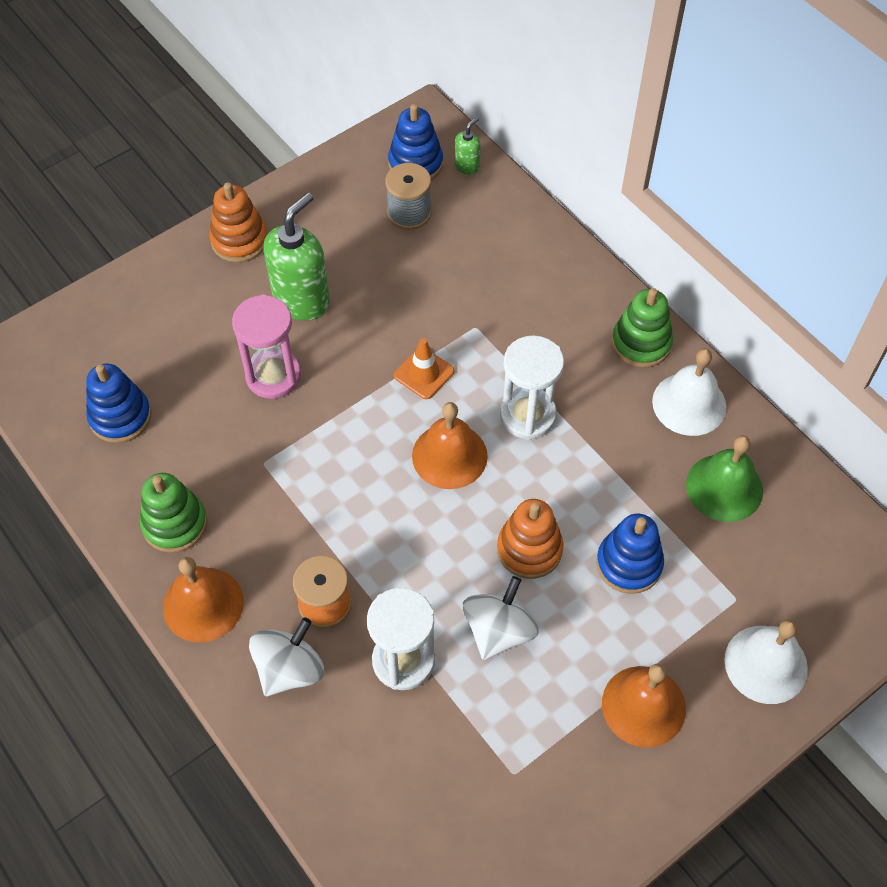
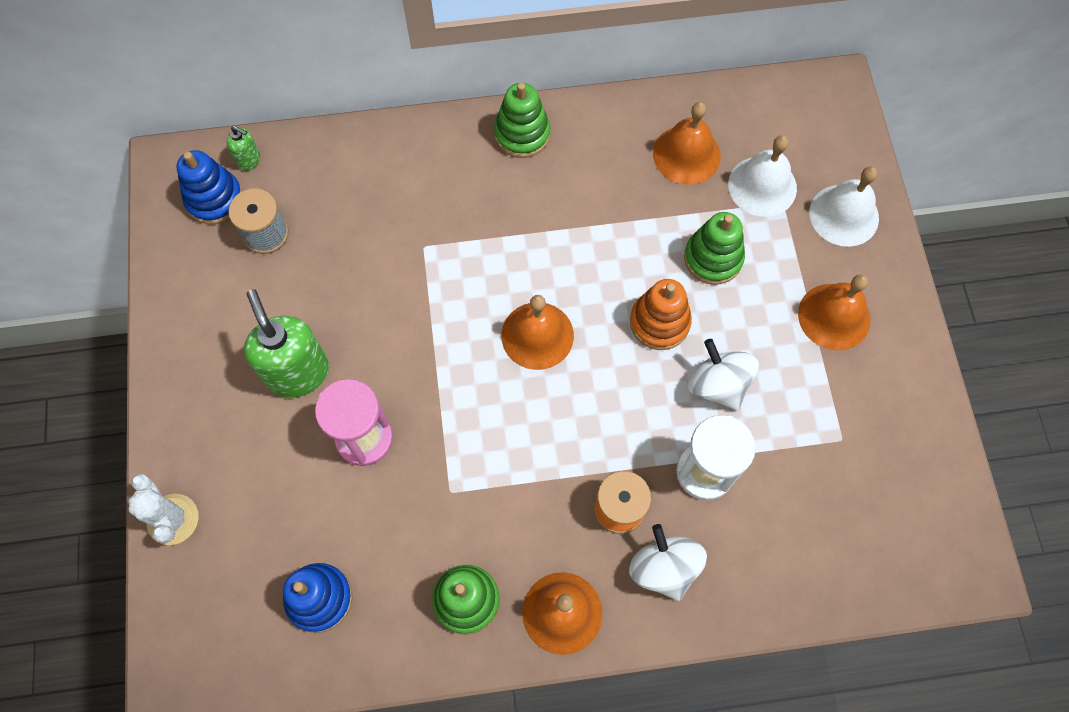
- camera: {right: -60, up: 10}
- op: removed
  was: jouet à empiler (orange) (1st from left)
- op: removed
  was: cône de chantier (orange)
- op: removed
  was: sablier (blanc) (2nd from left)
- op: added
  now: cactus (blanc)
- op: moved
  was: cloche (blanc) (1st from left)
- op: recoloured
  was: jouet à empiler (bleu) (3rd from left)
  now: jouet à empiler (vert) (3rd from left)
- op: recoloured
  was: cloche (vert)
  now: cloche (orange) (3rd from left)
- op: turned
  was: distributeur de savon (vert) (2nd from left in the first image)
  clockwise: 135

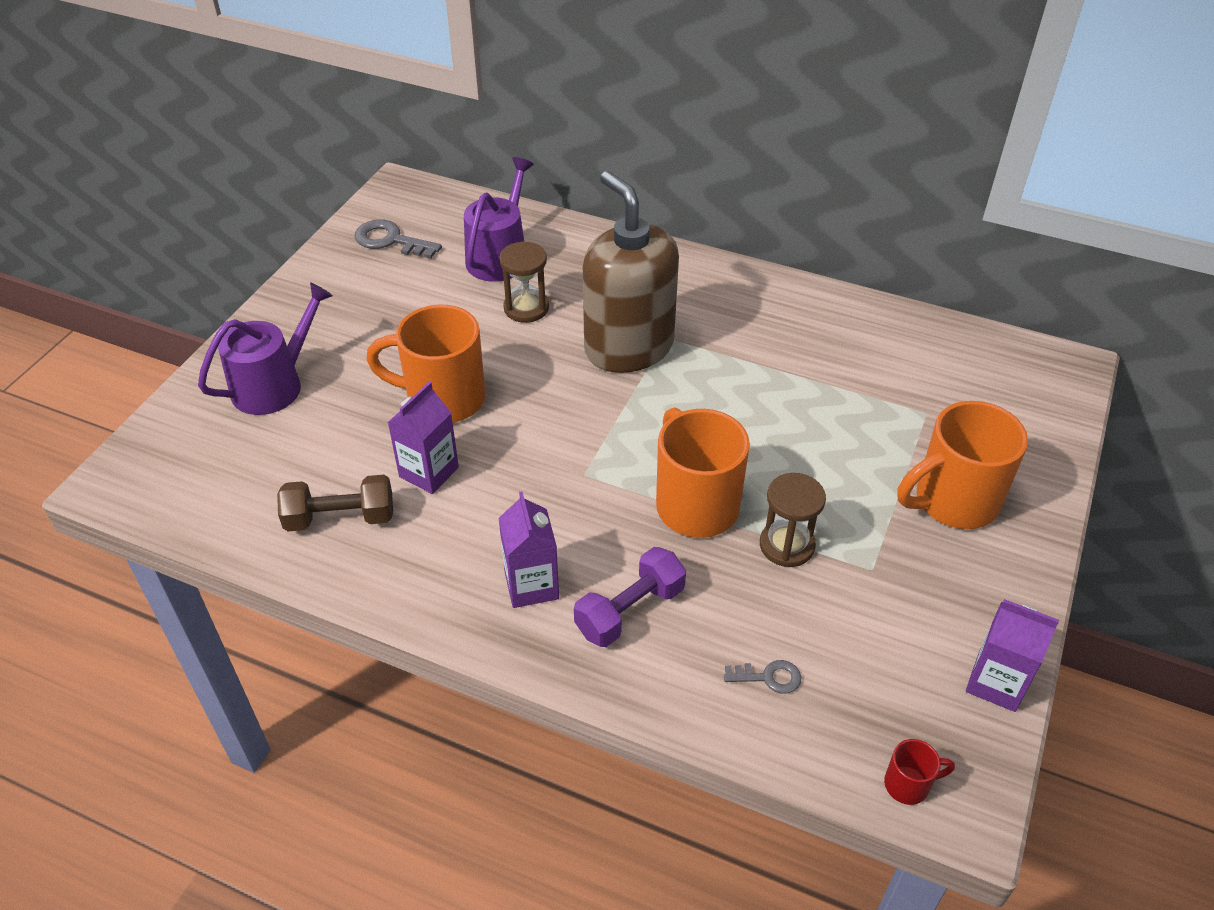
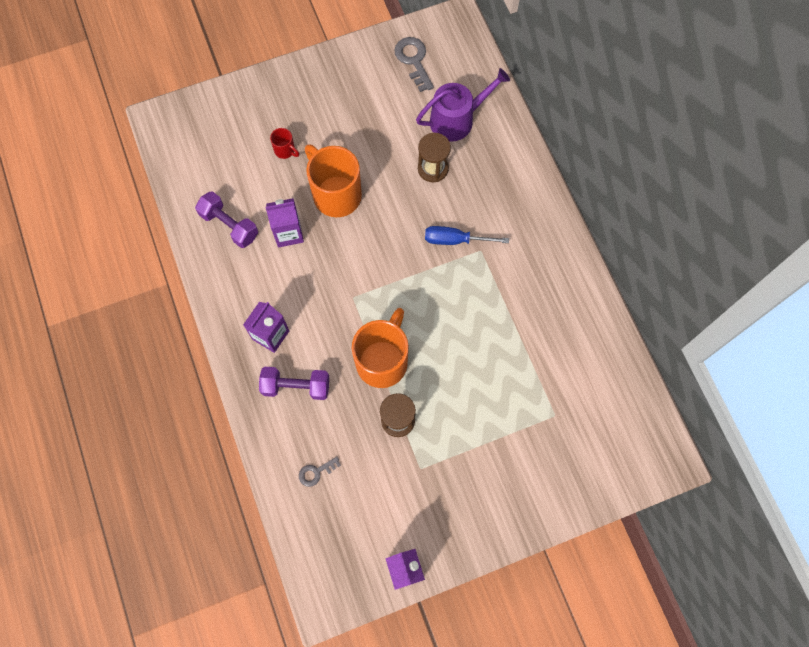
- camera: {right: 45, up: 25}
- op: removed
  was: arrosoir (violet) (1st from left)
- op: removed
  was: tasse (orange) (3rd from left)
- op: moved
  was: tasse (rouge)
- op: replaced
  was: distributeur de savon (marron)
  now: tournevis (bleu)
- op: recoloured
  was: haltère (marron)
  now: haltère (violet) (1st from left)
- op: turned
  was: clé (gris) (2nd from left in the first image)
  clockwise: 105

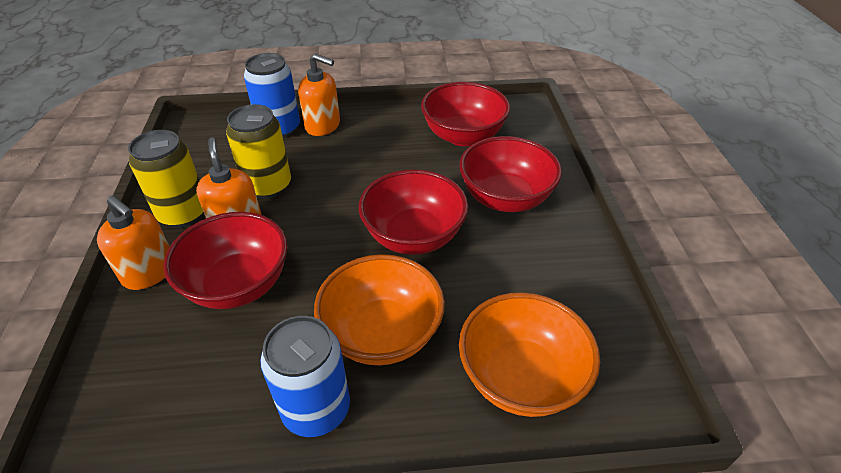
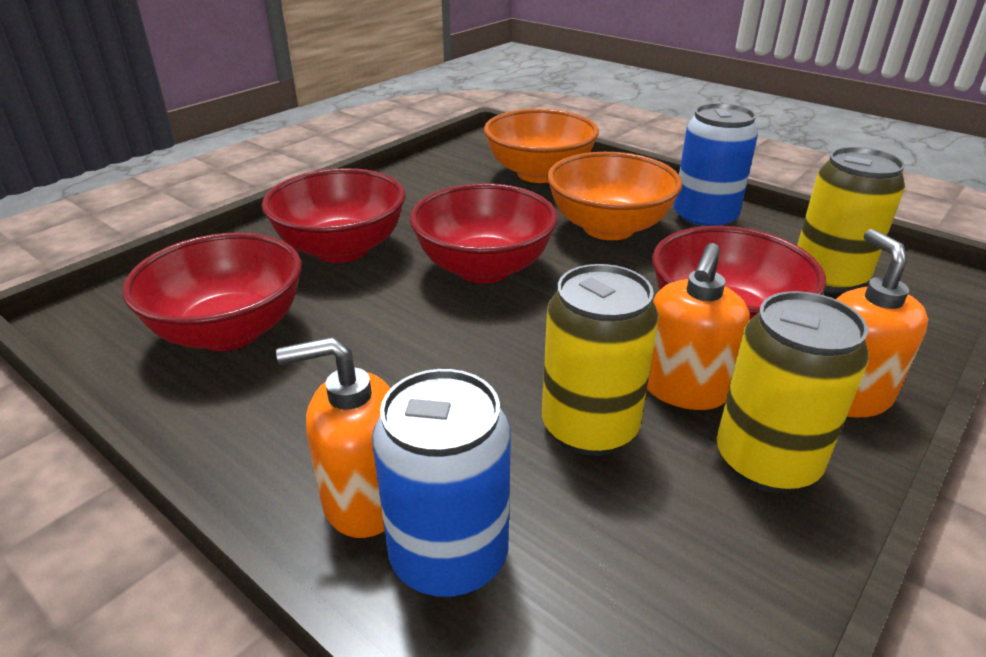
- camera: {right: -135, up: -10}
- op: added
  now: canette (jaune) (3rd from left)
- op: turned
  was: distributeur de savon (orange) (3rd from left in the first image)
  clockwise: -75

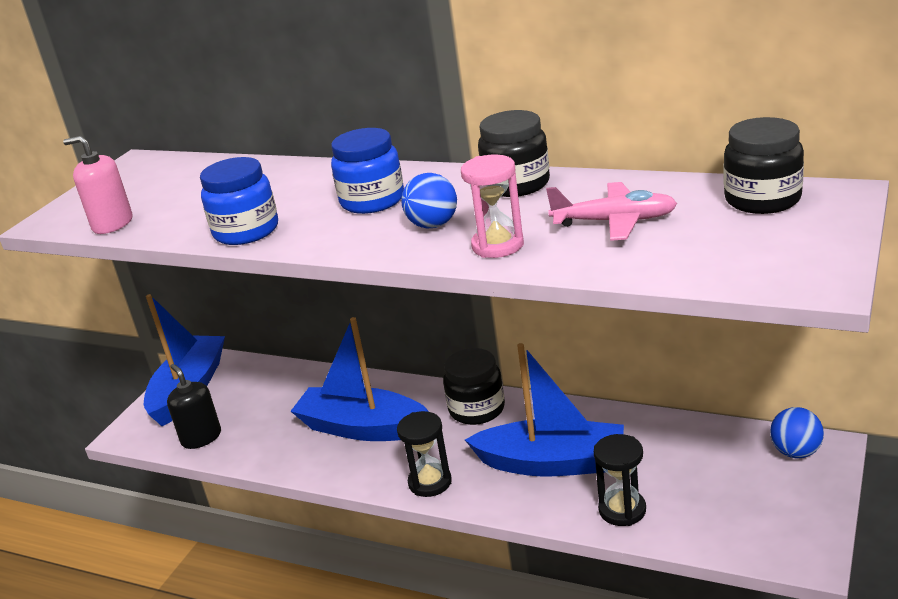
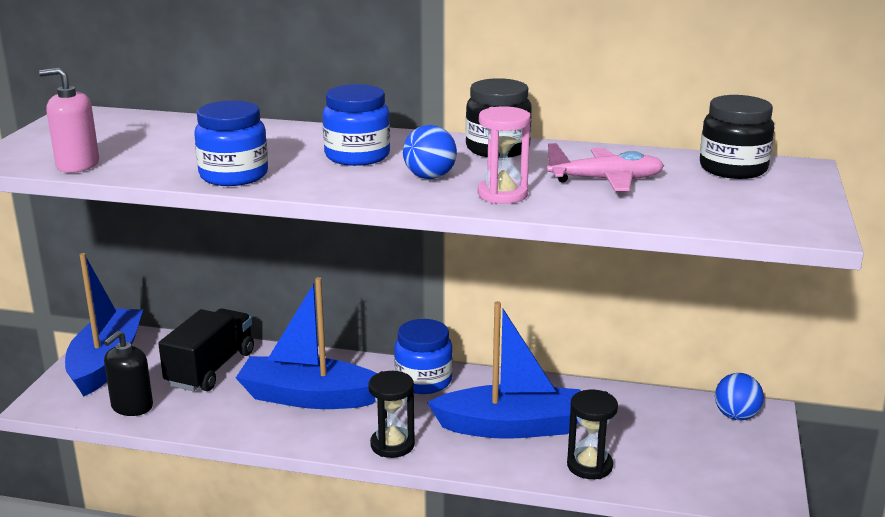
- camera: {right: -15, up: -5}
- op: added
  now: camion (noir)
- op: recoloured
  was: bocal (noir) (1st from left)
  now: bocal (bleu) (3rd from left)
- op: turned
  was: distributeur de savon (noir)
  clockwise: -105

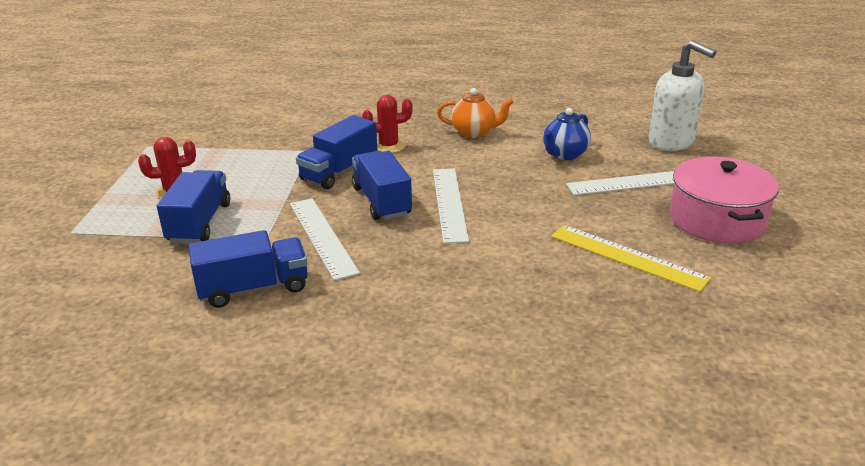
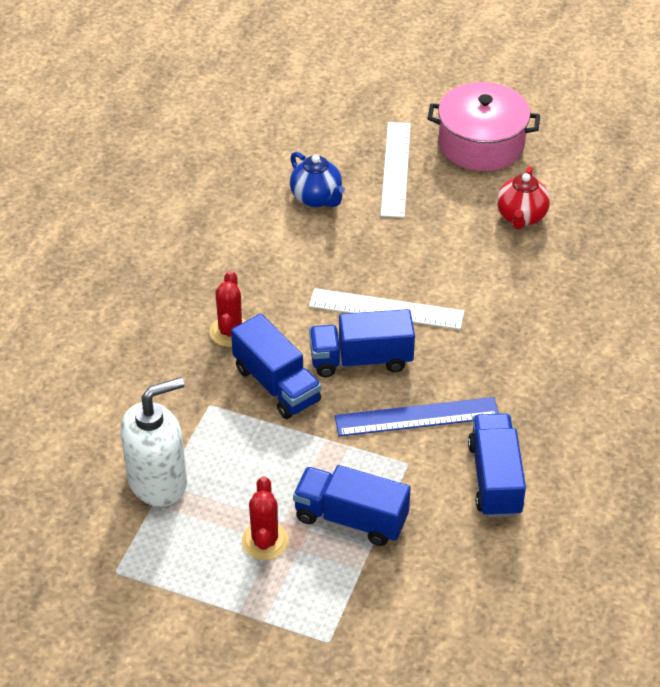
- camera: {right: -75, up: 15}
- op: removed
  was: théière (orange)
- op: moved
  was: distributeur de savon (blanc)
- op: replaced
  was: règle (jaune)
  now: théière (rouge)
- op: recoloured
  was: règle (blanc) (1st from left)
  now: règle (bleu)

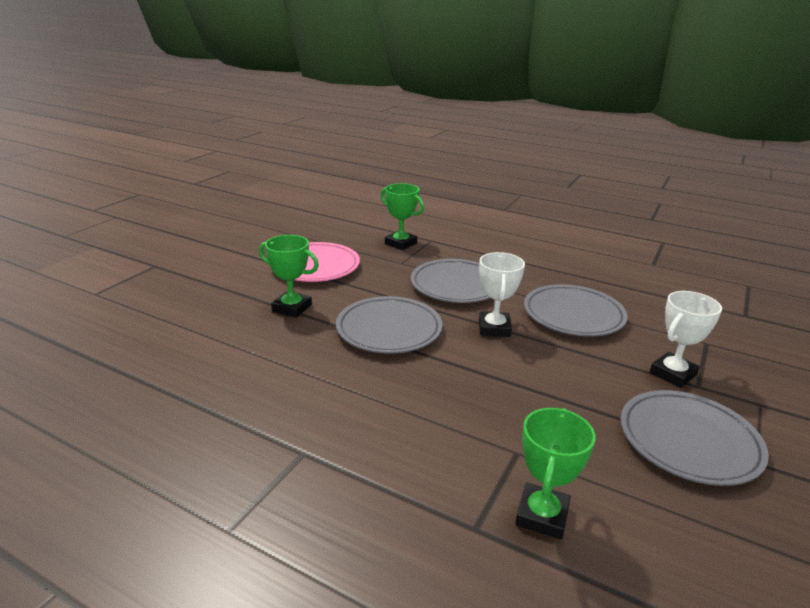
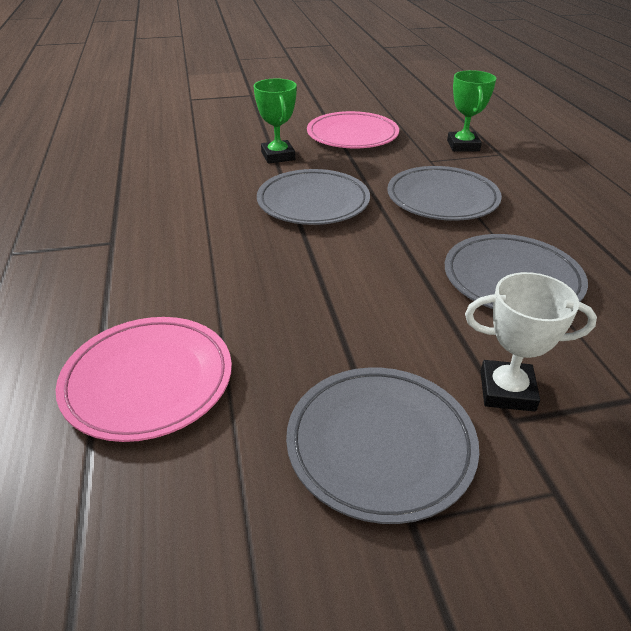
- camera: {right: 50, up: 10}
- op: removed
  was: trophée (blanc) (1st from left)
- op: replaced
  was: trophée (vert) (3rd from left)
  now: assiette (rose) (1st from left)

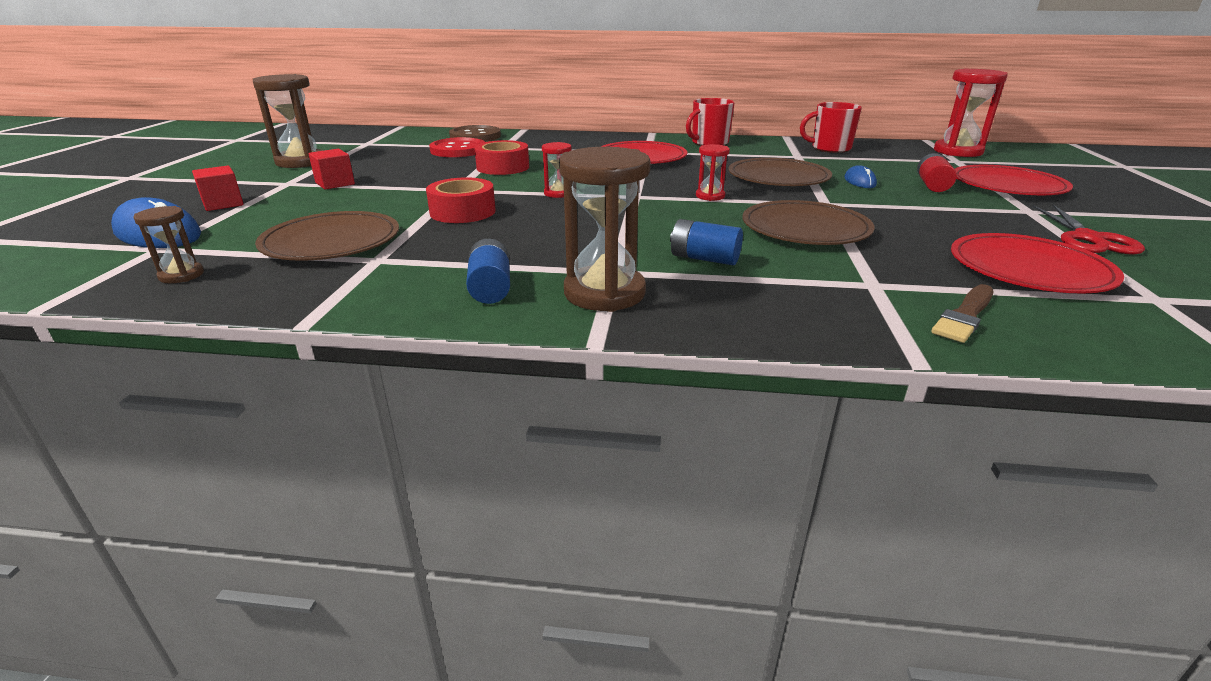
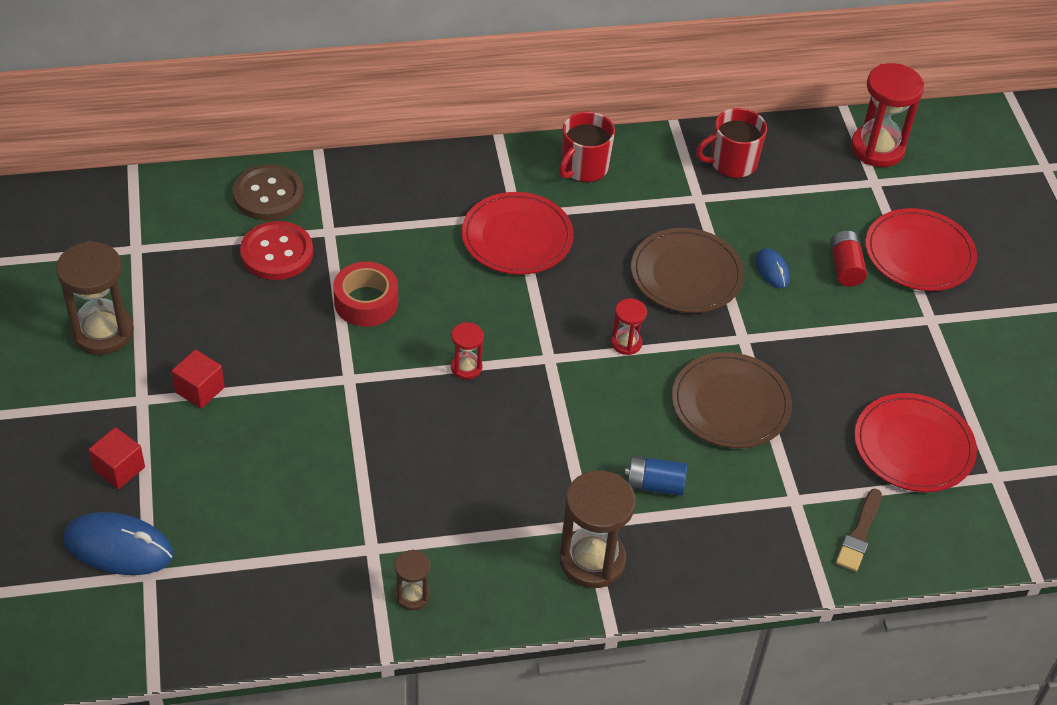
- camera: {right: -20, up: 20}
- op: removed
  was: assiette (marron) (1st from left)
- op: removed
  was: ruban adhésif (rouge) (1st from left)
- op: removed
  was: pile (bleu) (1st from left)
- op: removed
  was: ciseaux (rouge)
- op: moved
  was: sablier (marron) (1st from left in the first image)
  now: sablier (marron) (2nd from left)

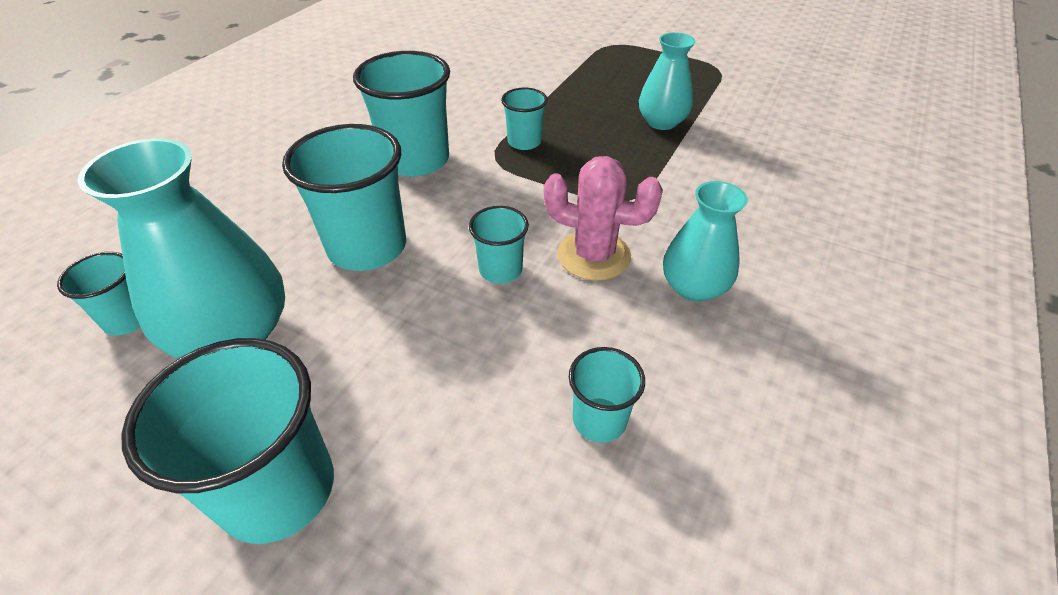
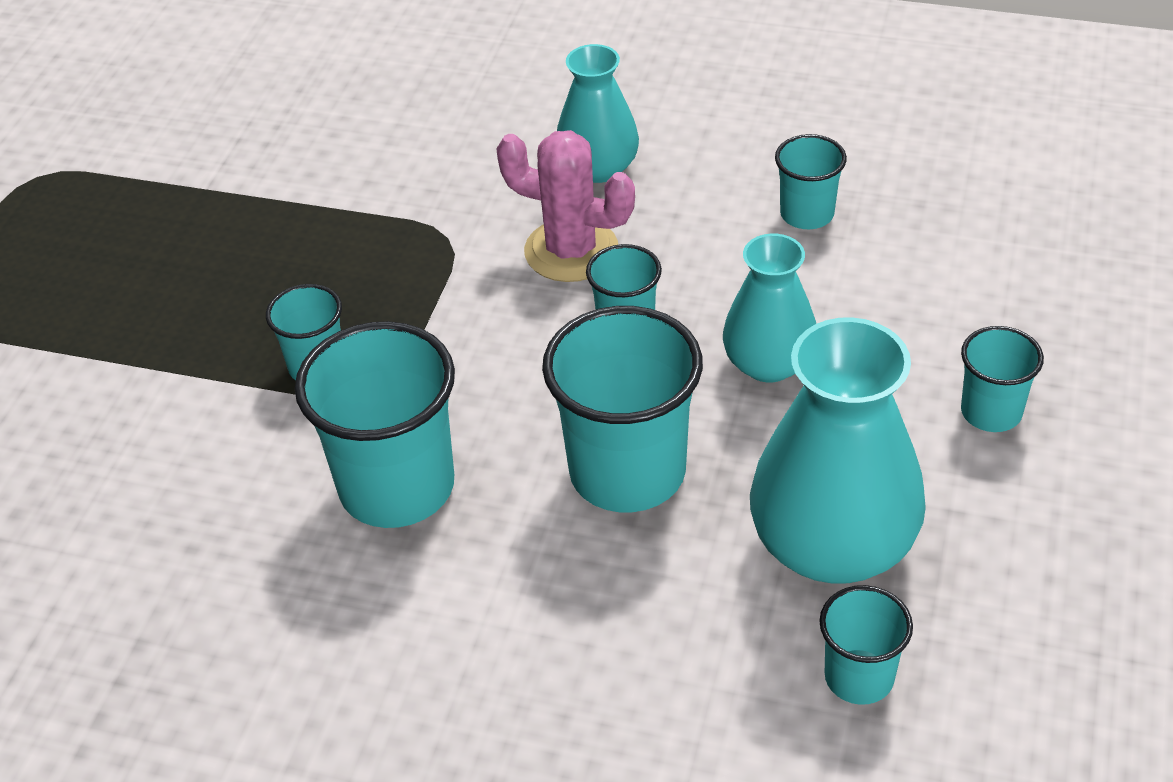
- camera: {right: -100, up: 0}
- op: moved
  was: vase (turquoise) (2nd from left)
- op: turned
  was: cactus (rose)
  clockwise: -75
- op: resized
  was: gobelet (turquoise) (2nd from left in the first image)
  ratio: 0.53

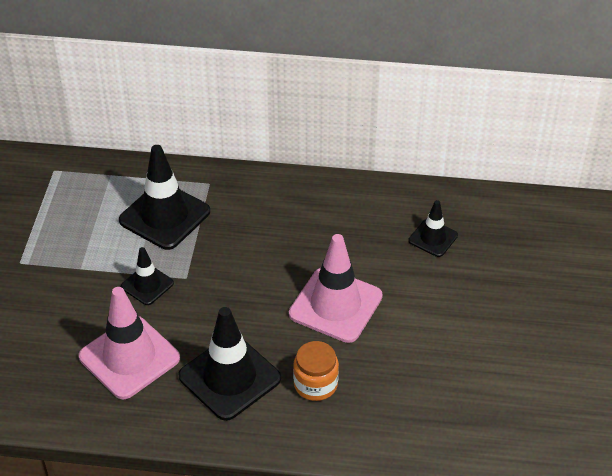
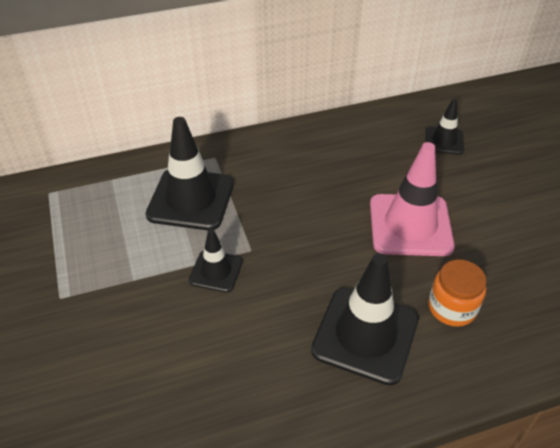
- camera: {right: -25, up: 0}
- op: removed
  was: cône de chantier (rose) (1st from left)

